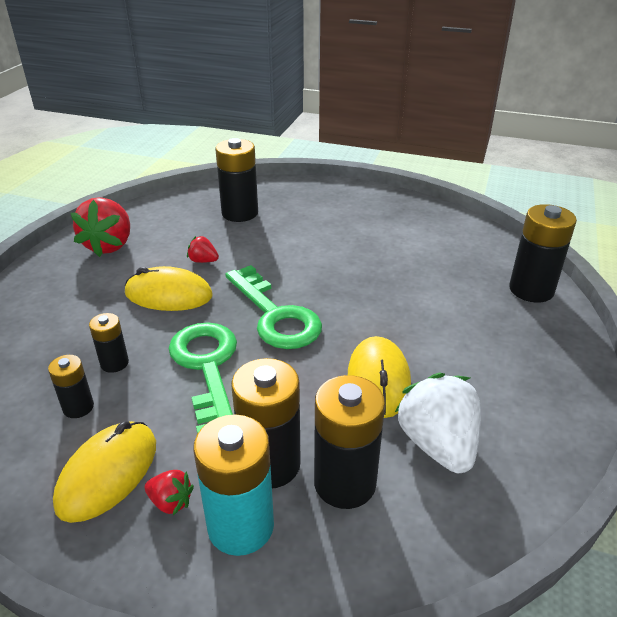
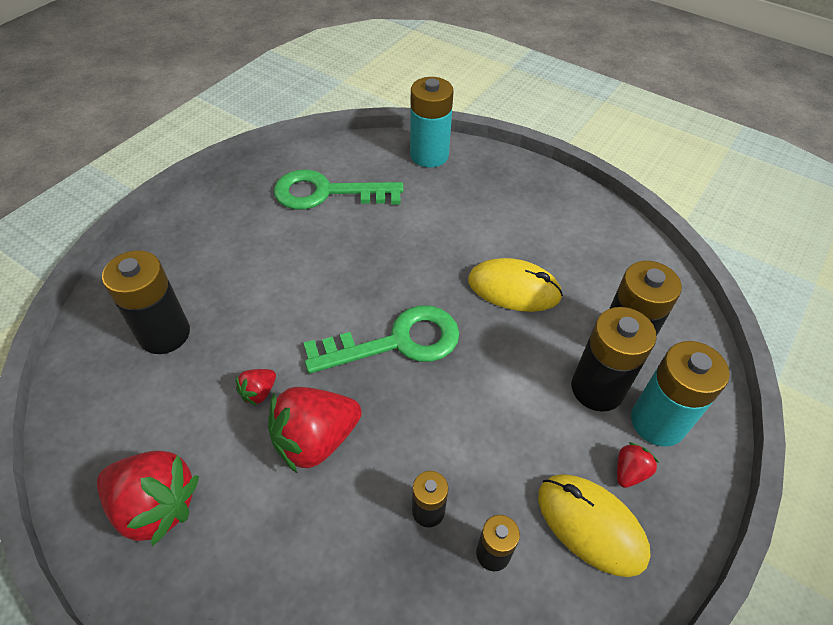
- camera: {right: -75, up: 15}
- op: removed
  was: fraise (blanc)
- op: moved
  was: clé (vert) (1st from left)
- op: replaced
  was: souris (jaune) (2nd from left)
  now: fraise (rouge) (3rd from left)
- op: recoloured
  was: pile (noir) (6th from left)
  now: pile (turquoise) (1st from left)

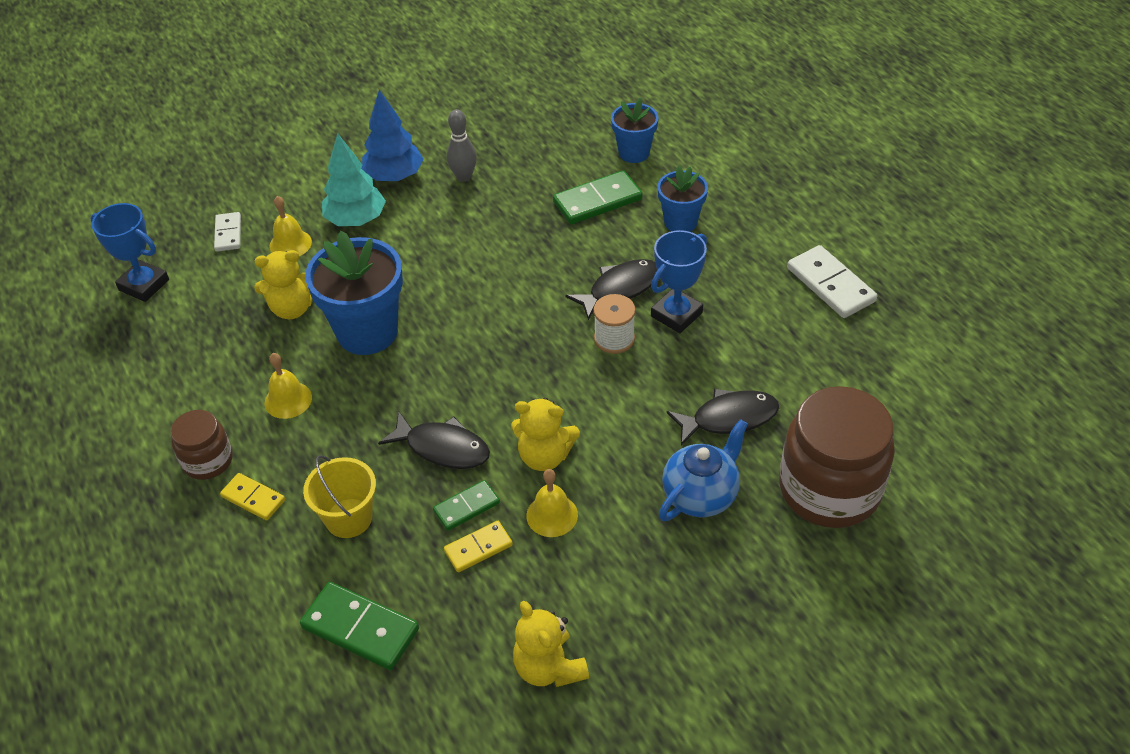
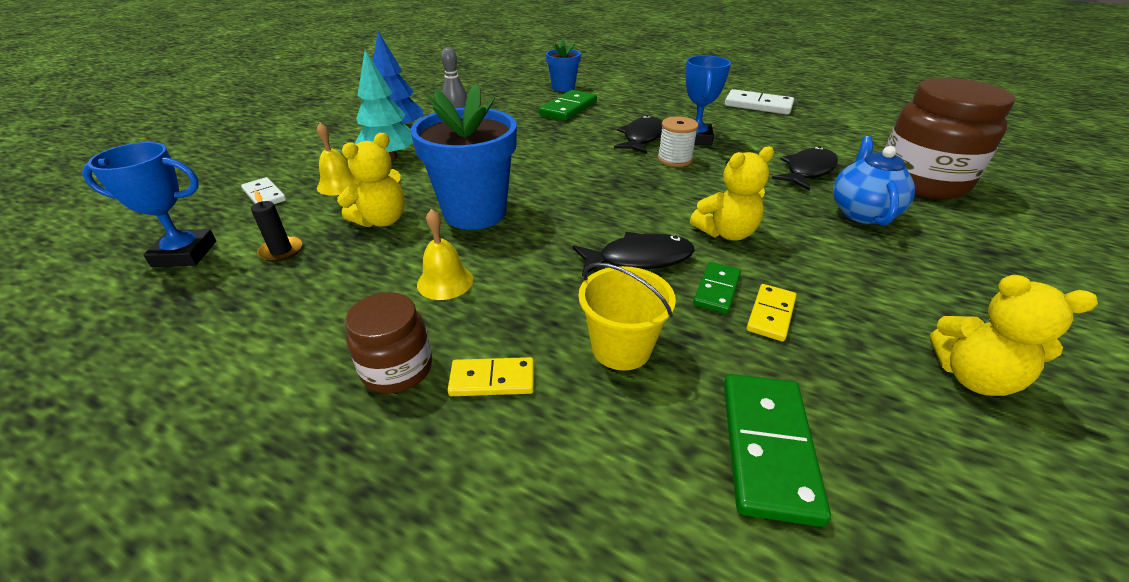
- camera: {right: -35, up: -10}
- op: removed
  was: cloche (jaune) (3rd from left)
- op: removed
  was: pot de fleurs (bleu) (3rd from left)
- op: added
  now: bougie (noir)
- op: turned
  was: domino (vert) (1st from left in the first image)
  clockwise: -75

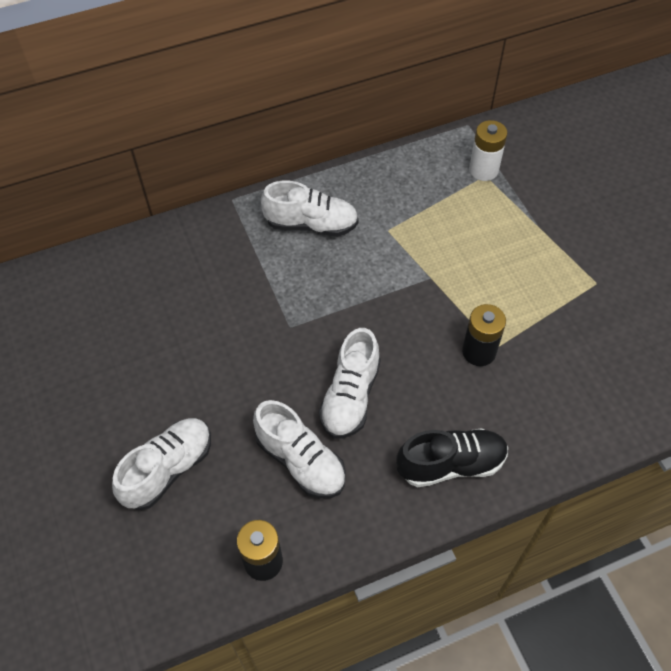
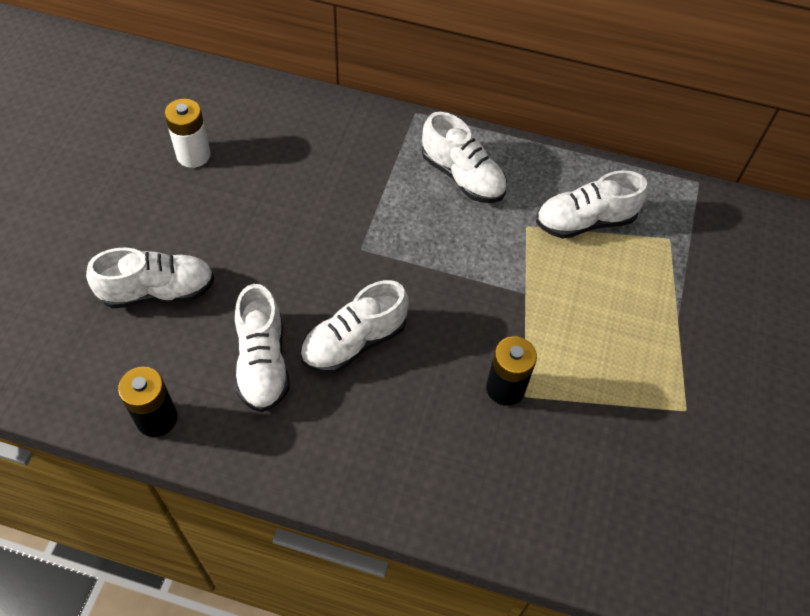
- camera: {right: 35, up: 0}
- op: removed
  was: chaussure (noir)
- op: added
  now: chaussure (blanc) (5th from left)
- op: moved
  was: pile (blanc)

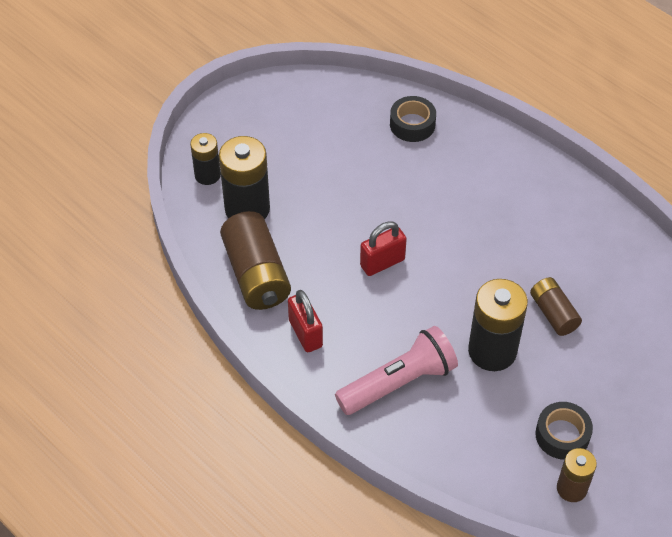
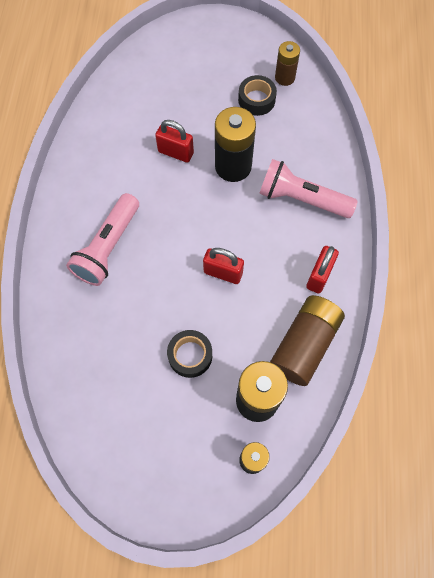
- camera: {right: -130, up: 15}
- op: added
  now: lampe de poche (rose) (1st from left)
- op: moved
  was: ruban adhésif (noir) (1st from left)
- op: replaced
  was: pile (marron) (2nd from left)
  now: cadenas (rouge) (1st from left)

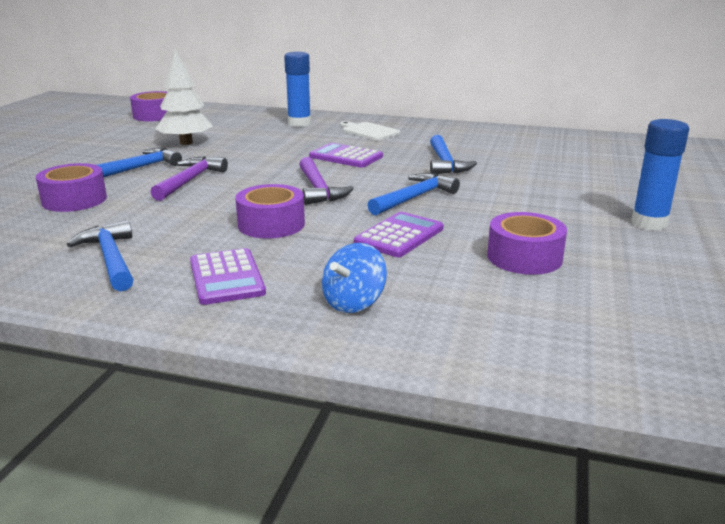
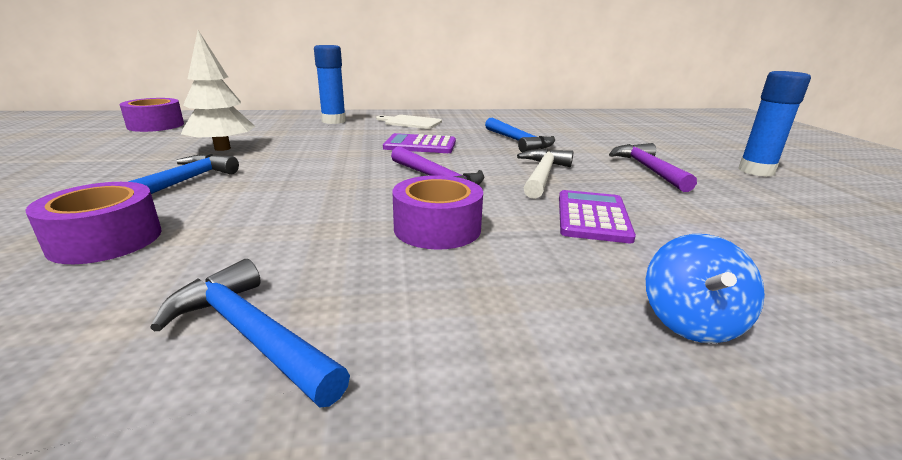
- camera: {right: -25, up: 0}
- op: removed
  was: calculatrice (violet) (1st from left)
- op: removed
  was: ruban adhésif (violet) (4th from left)
- op: moved
  was: marteau (violet) (1st from left in the first image)
  now: marteau (violet) (2nd from left)
- op: recoloured
  was: marteau (bleu) (3rd from left)
  now: marteau (blanc)

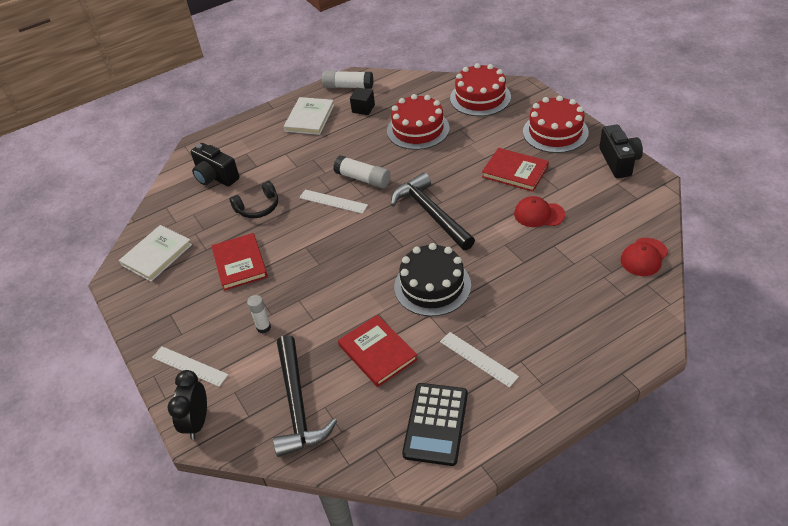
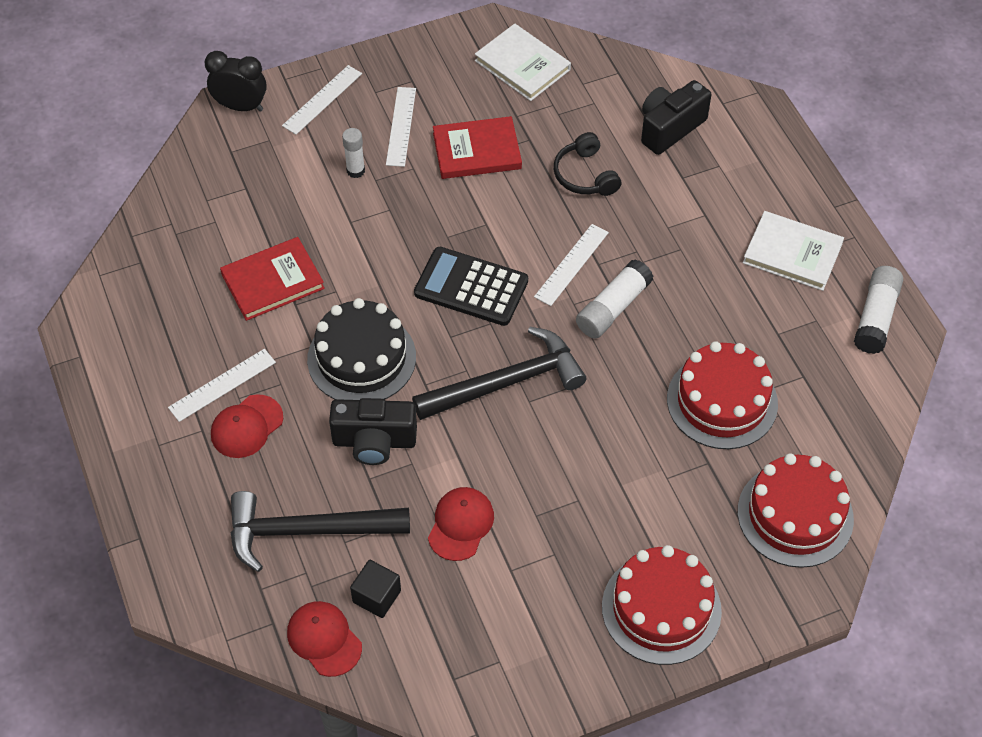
- camera: {right: 95, up: 10}
- op: removed
  was: livre (rouge) (3rd from left)
- op: added
  now: casquette (rouge) (1st from left)
- op: added
  now: règle (blanc) (3rd from left)
- op: moved
  was: marteau (noir) (1st from left)
- op: moved
  was: cube (noir)
- op: moved
  was: calculatrice (noir)
- op: moved
  was: appareil photo (noir) (2nd from left in the first image)
  now: appareil photo (noir) (1st from left)

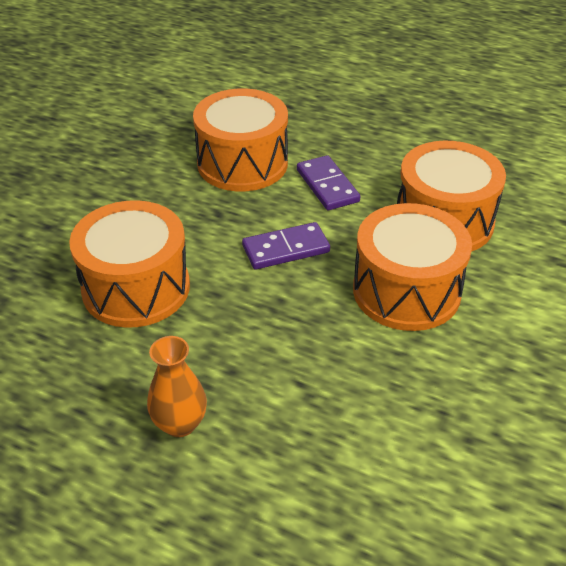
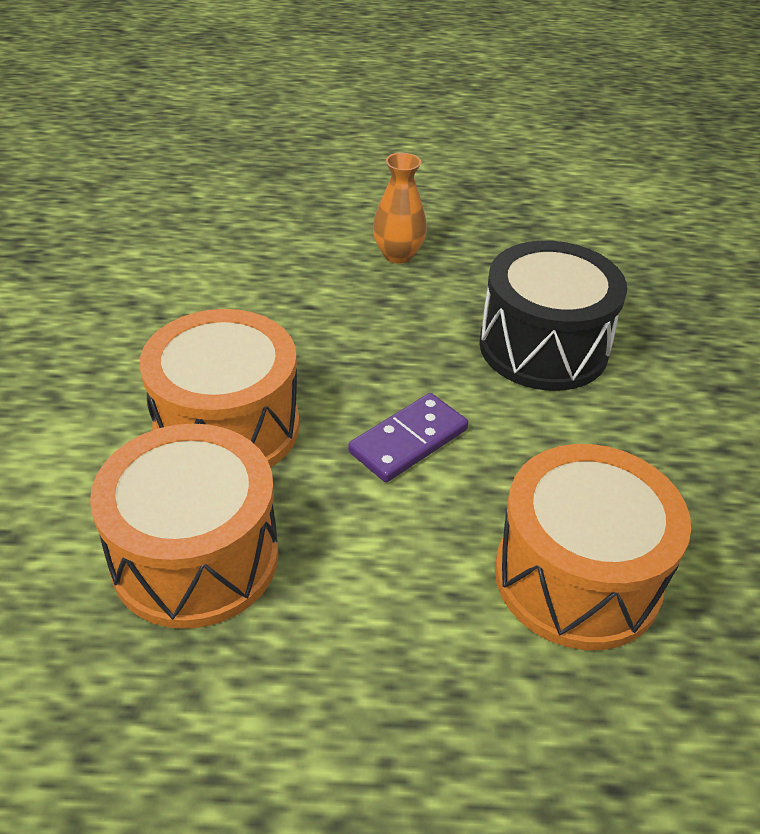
- camera: {right: 155, up: 0}
- op: removed
  was: domino (violet) (2nd from left)
- op: recoloured
  was: tambour (orange) (1st from left)
  now: tambour (noir)

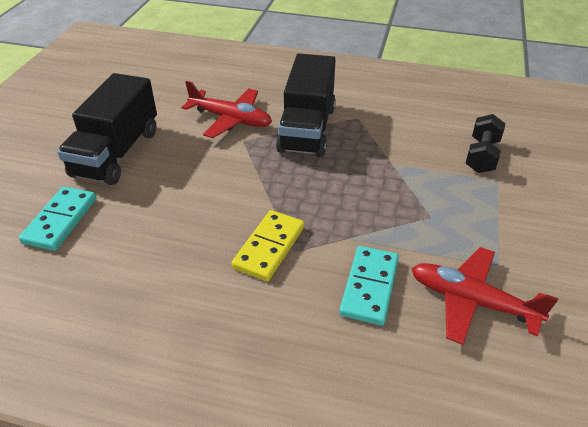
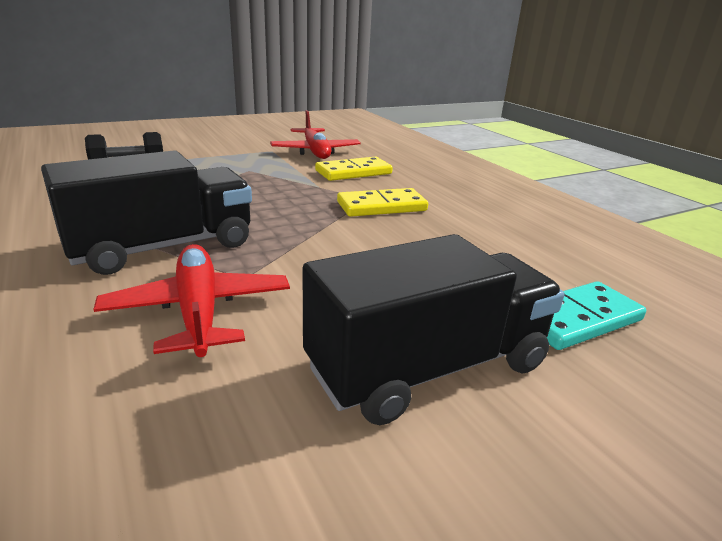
- camera: {right: -135, up: -15}
- op: recoloured
  was: domino (turquoise) (2nd from left)
  now: domino (jaune) (1st from left)

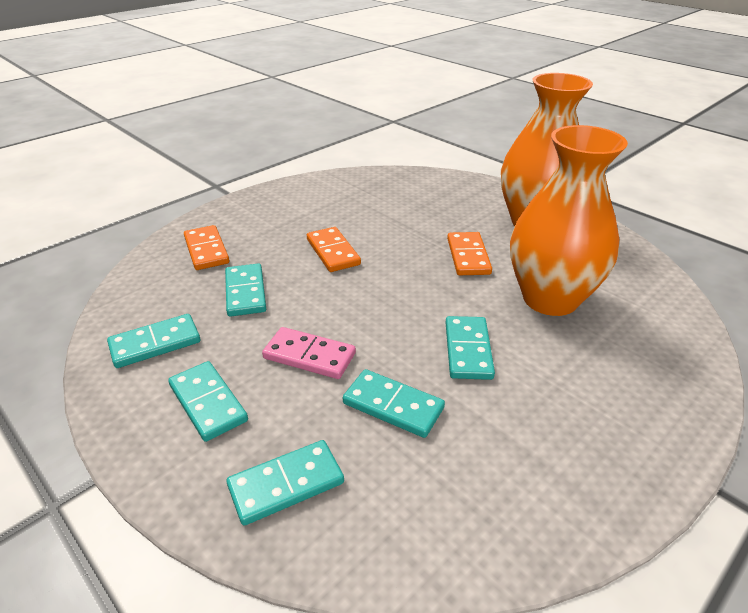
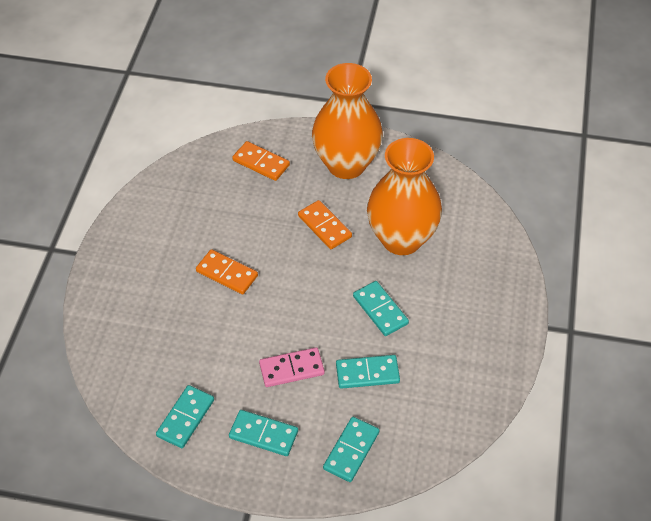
- camera: {right: -35, up: 15}
- op: removed
  was: domino (turquoise) (3rd from left)
- op: moved
  was: domino (orange) (1st from left in the first image)
  now: domino (orange) (2nd from left)

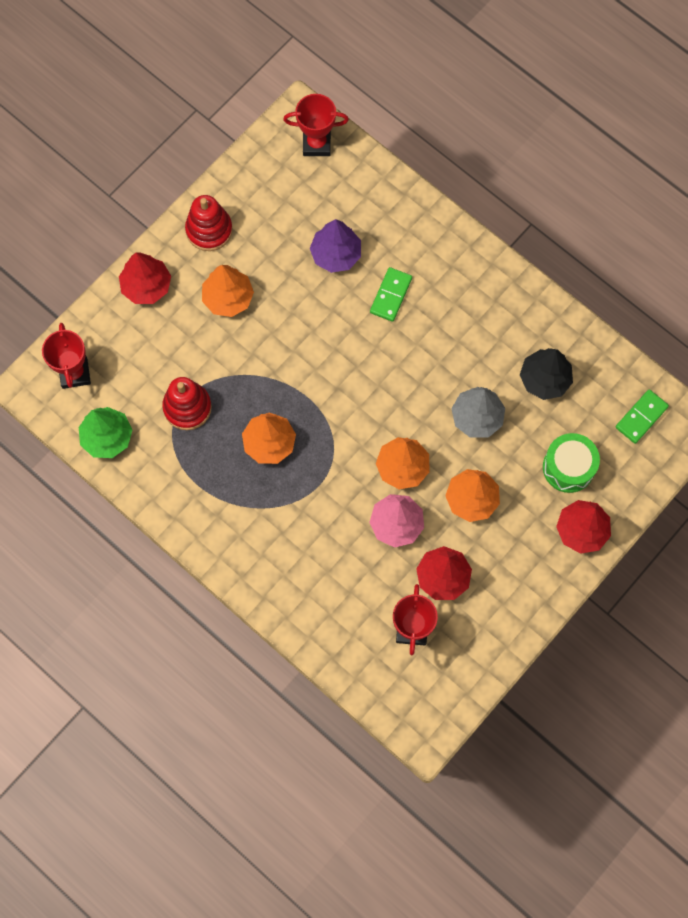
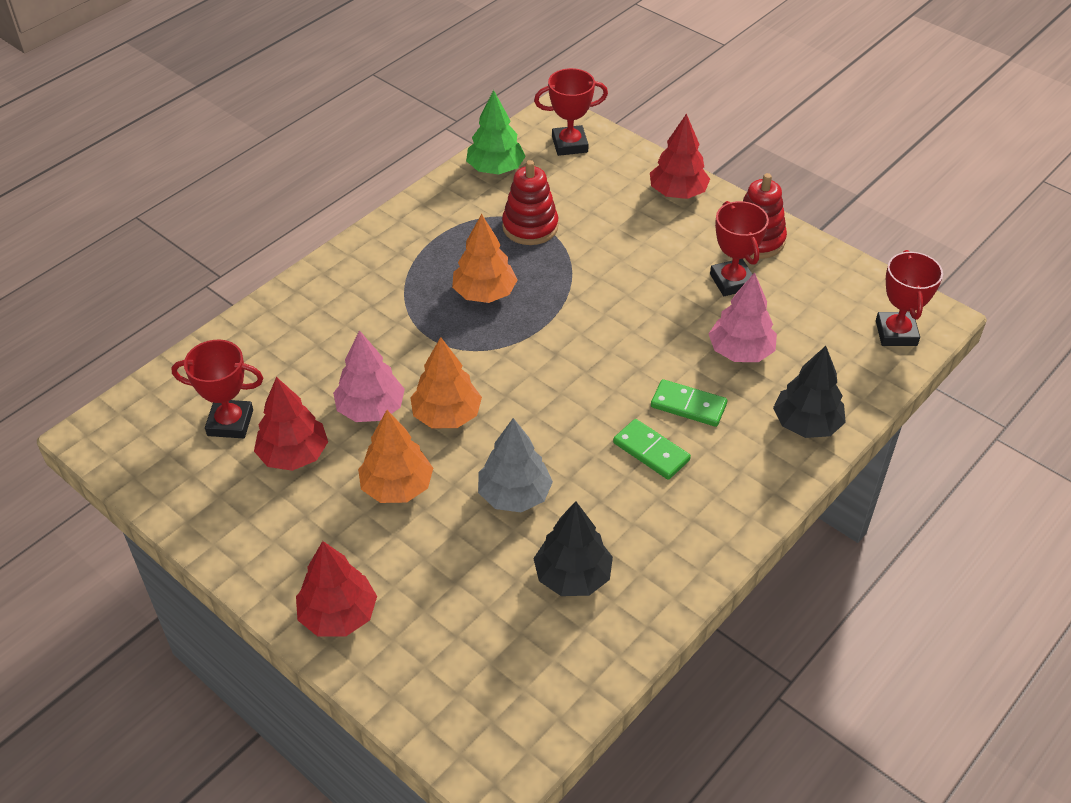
- camera: {right: 90, up: -25}
- op: removed
  was: arbre (orange) (1st from left)
- op: removed
  was: tambour (vert)
- op: added
  now: trophée (rouge) (3rd from left)
- op: added
  now: arbre (noir) (2nd from left)
- op: moved
  was: domino (vert) (2nd from left in the first image)
  now: domino (vert) (1st from left)
- op: recoloured
  was: arbre (violet)
  now: arbre (rose) (2nd from left)

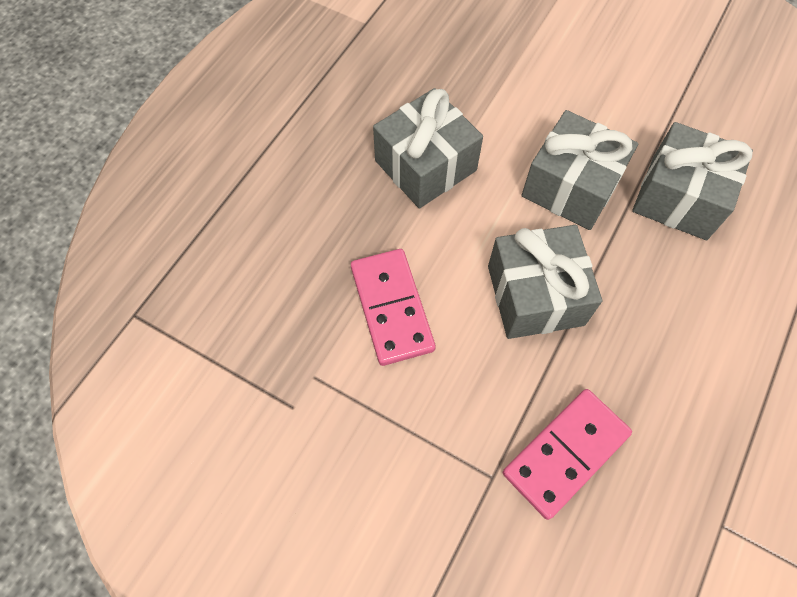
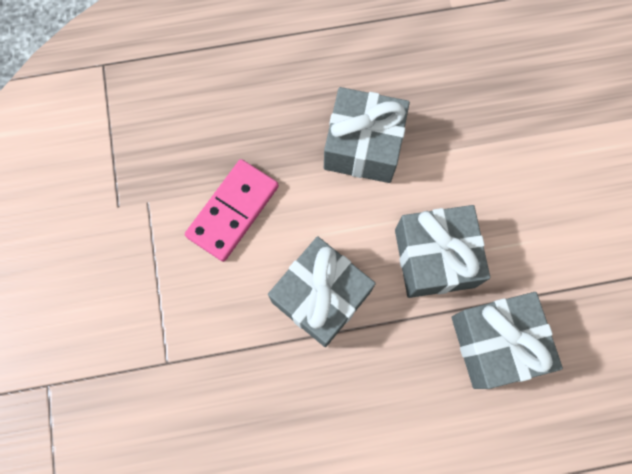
- camera: {right: 50, up: 10}
- op: removed
  was: domino (rose) (2nd from left)

